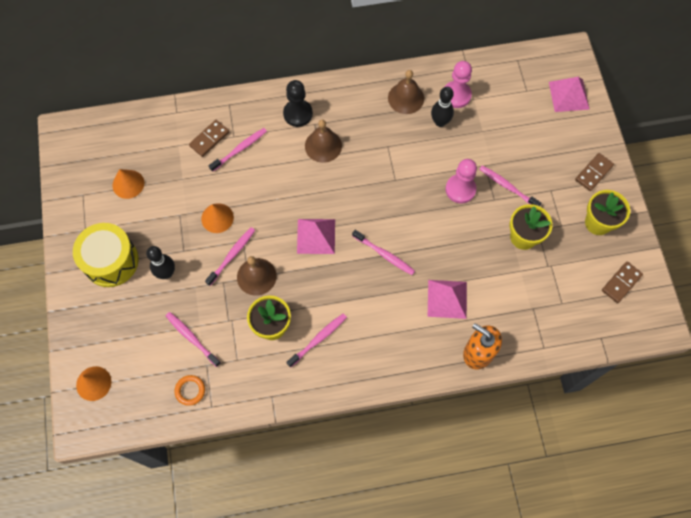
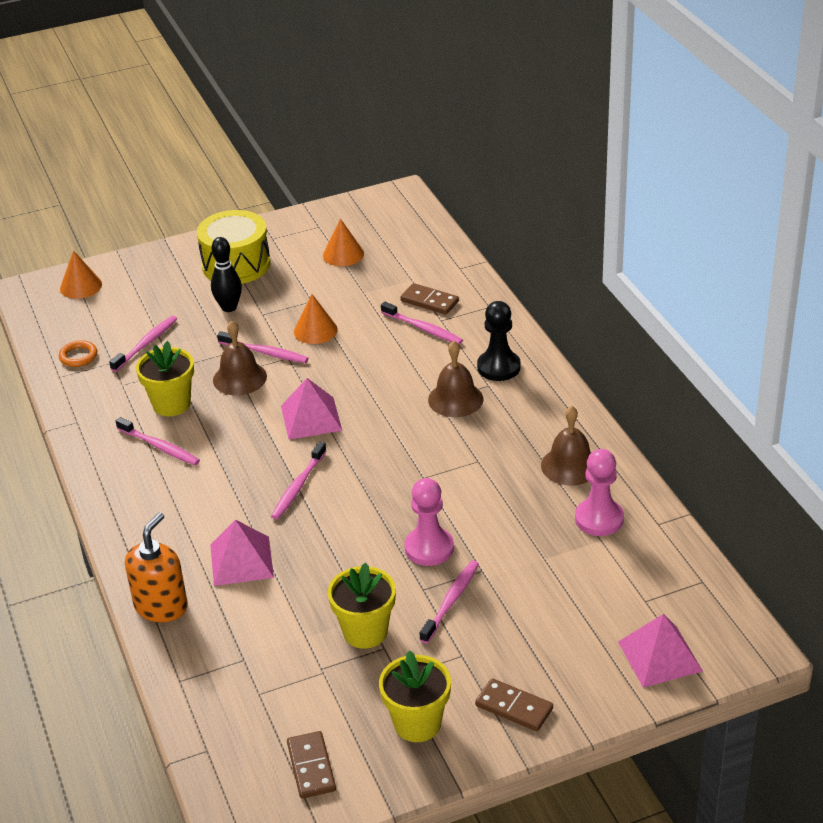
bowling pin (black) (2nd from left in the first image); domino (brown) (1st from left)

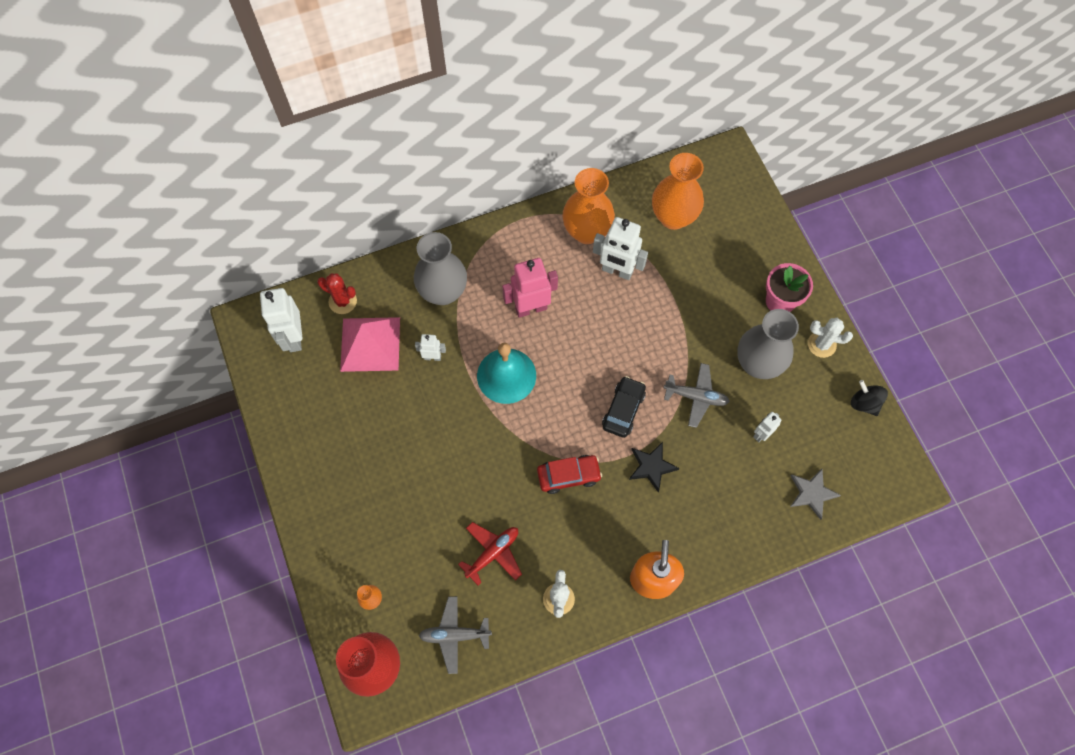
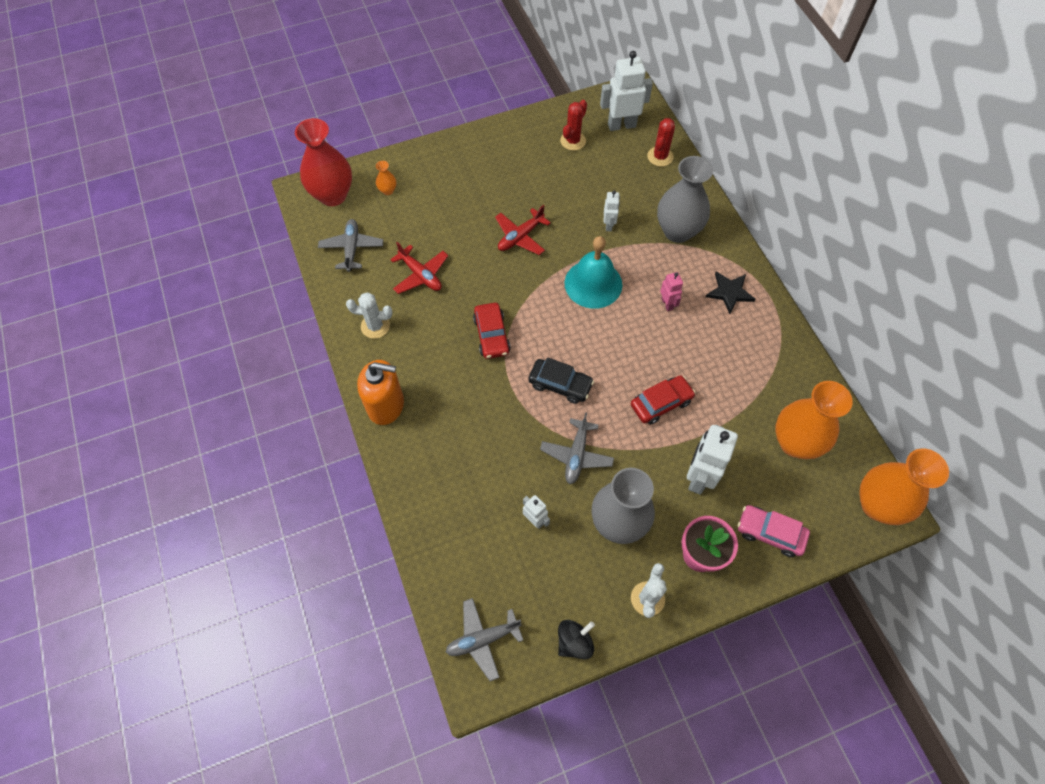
pyramid (pink); star (grey); plane (grey) (2nd from left); plane (red) (2nd from left); cactus (red) (1st from left); car (red) (2nd from left); car (pink); vase (orange) (3rd from left); robot (white) (4th from left); star (black); robot (pink)

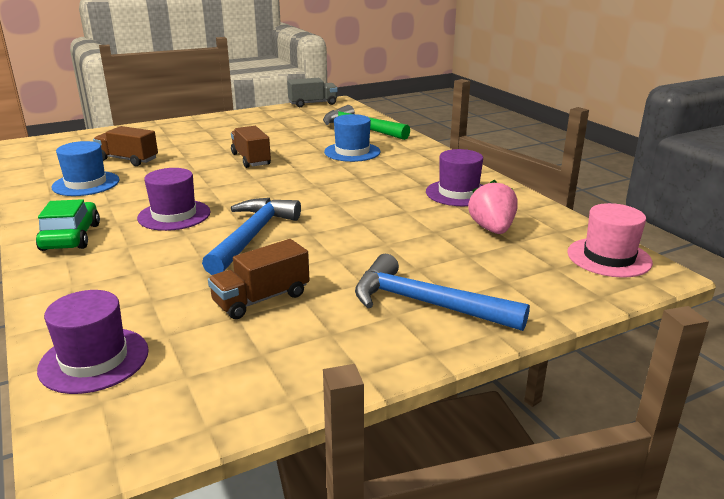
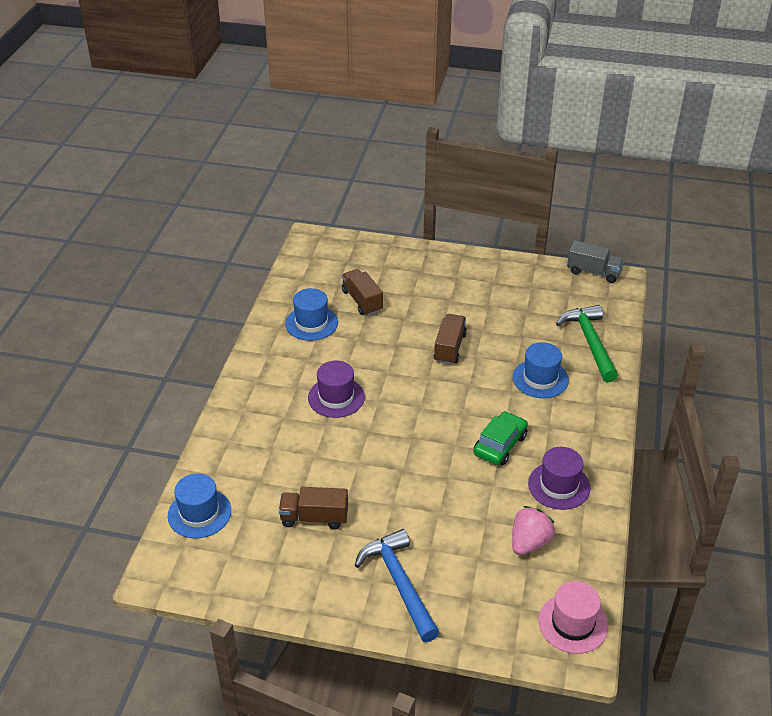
hammer (blue) (1st from left in the first image); car (green); hat (blue) (1st from left)

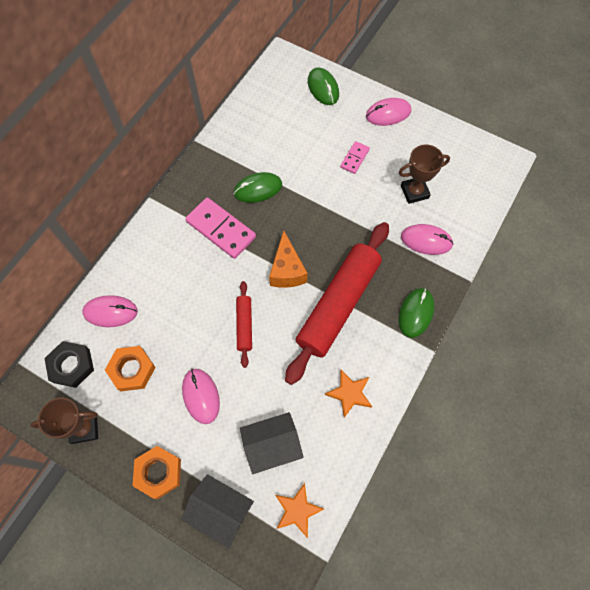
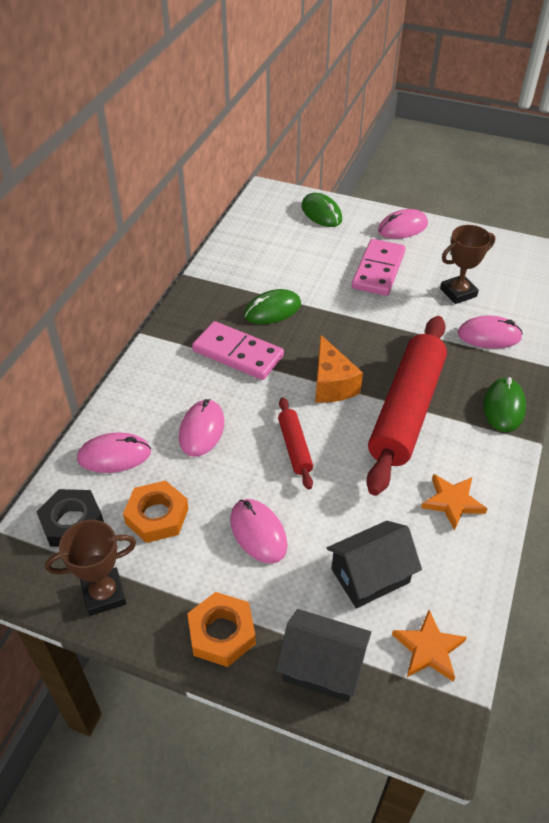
mouse (pink) (2nd from left); domino (pink) (2nd from left)

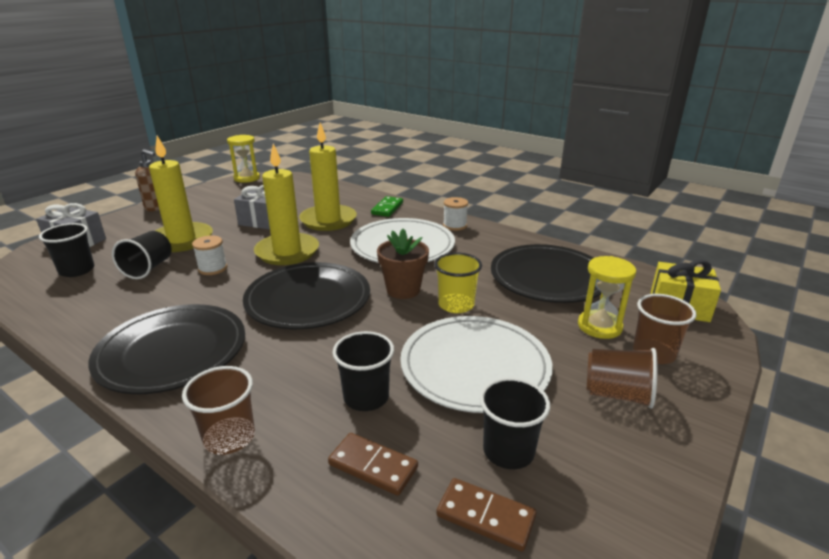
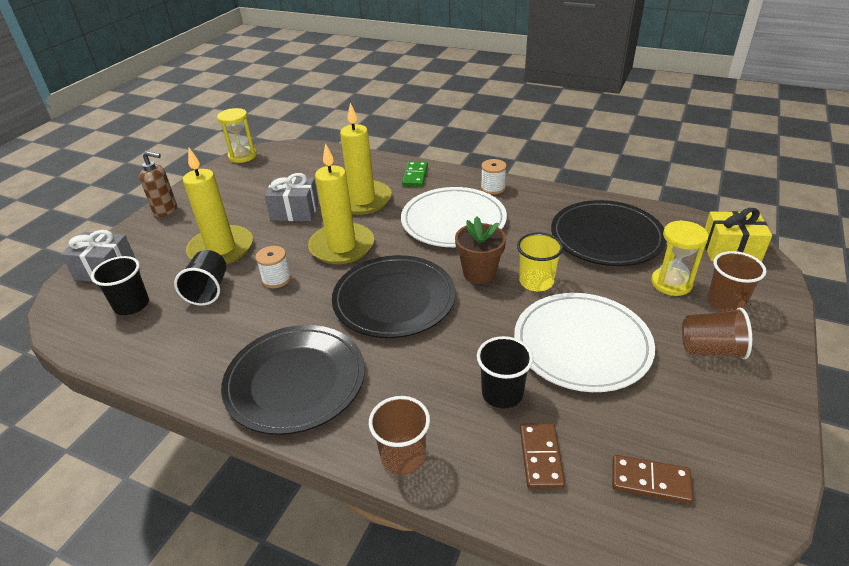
cup (black) (4th from left in the first image); domino (brown) (1st from left)

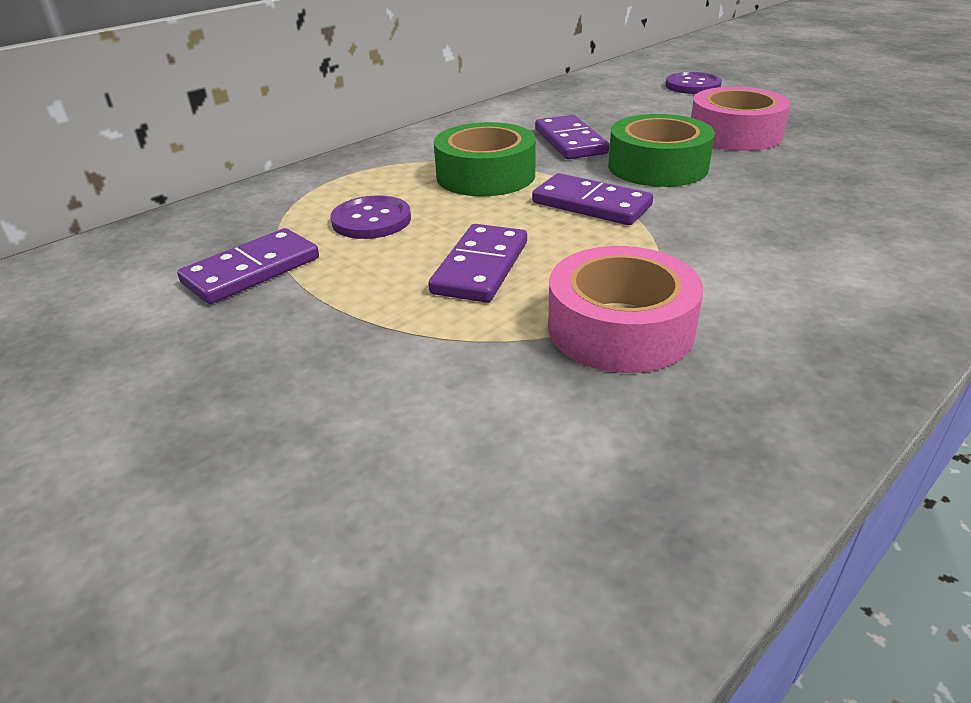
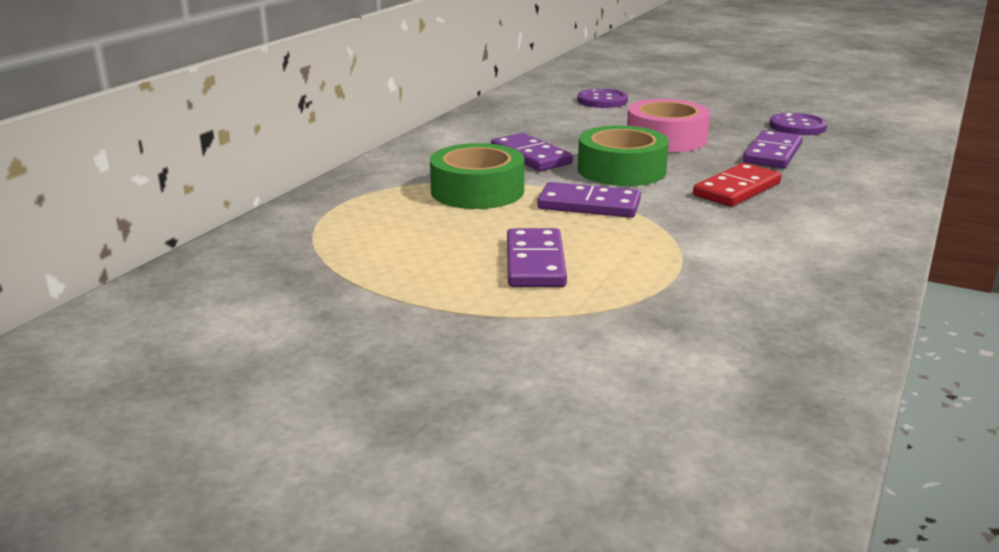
tape (pink) (1st from left in the first image); domino (red); domino (purple) (4th from left); button (purple) (2nd from left)

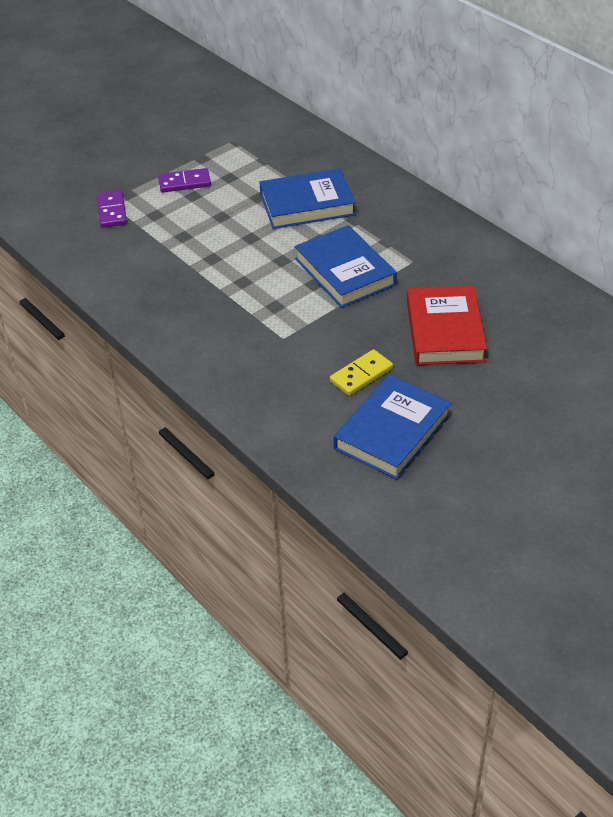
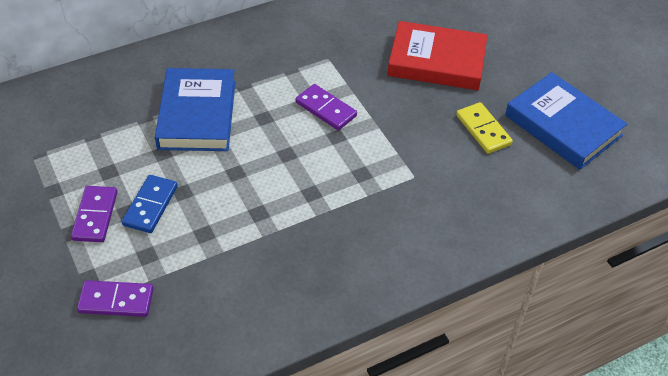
domino (blue); domino (purple) (3rd from left)

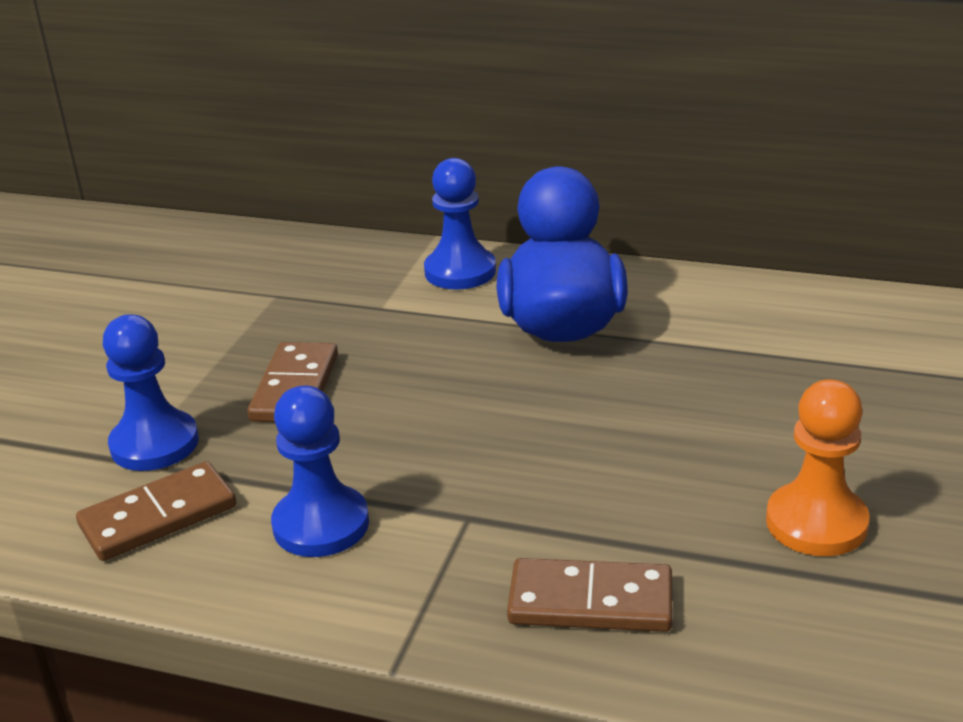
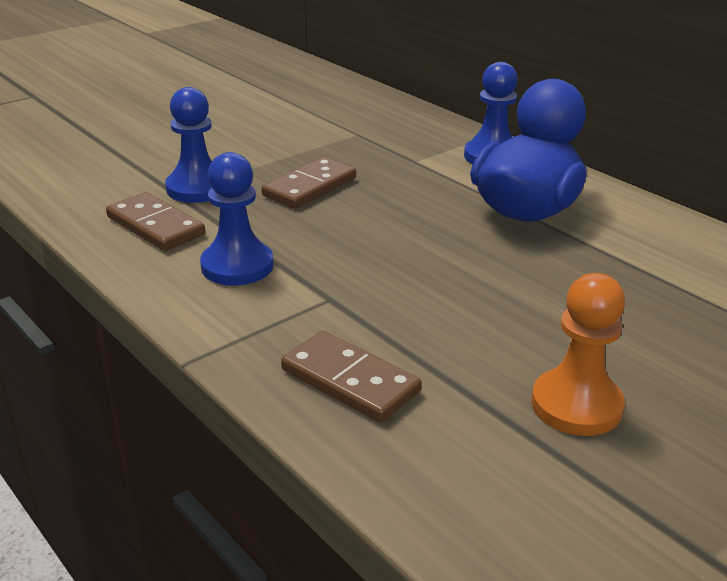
domino (brown) (1st from left)

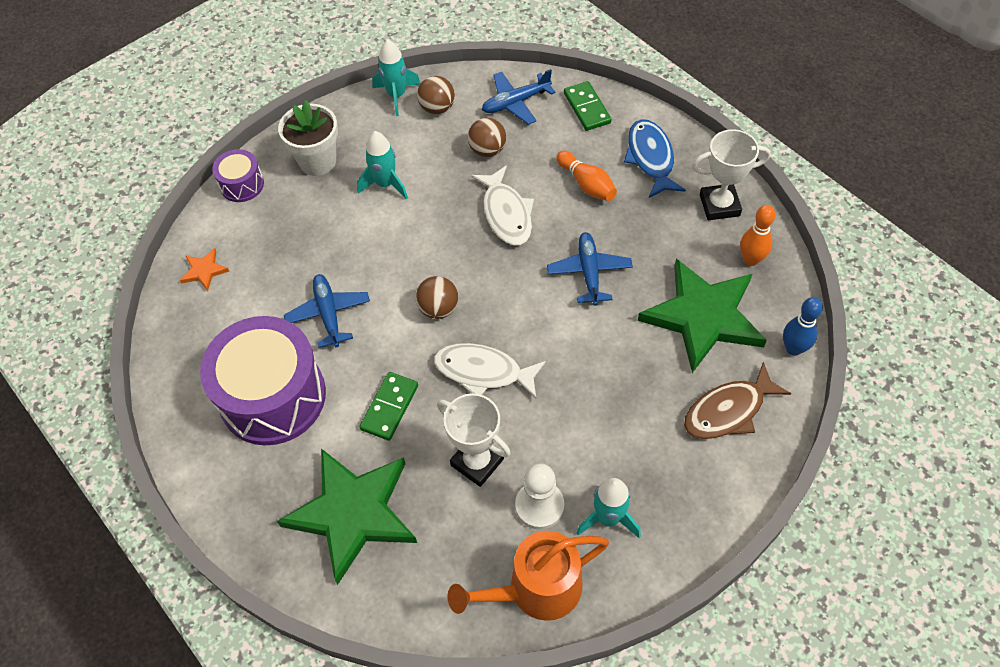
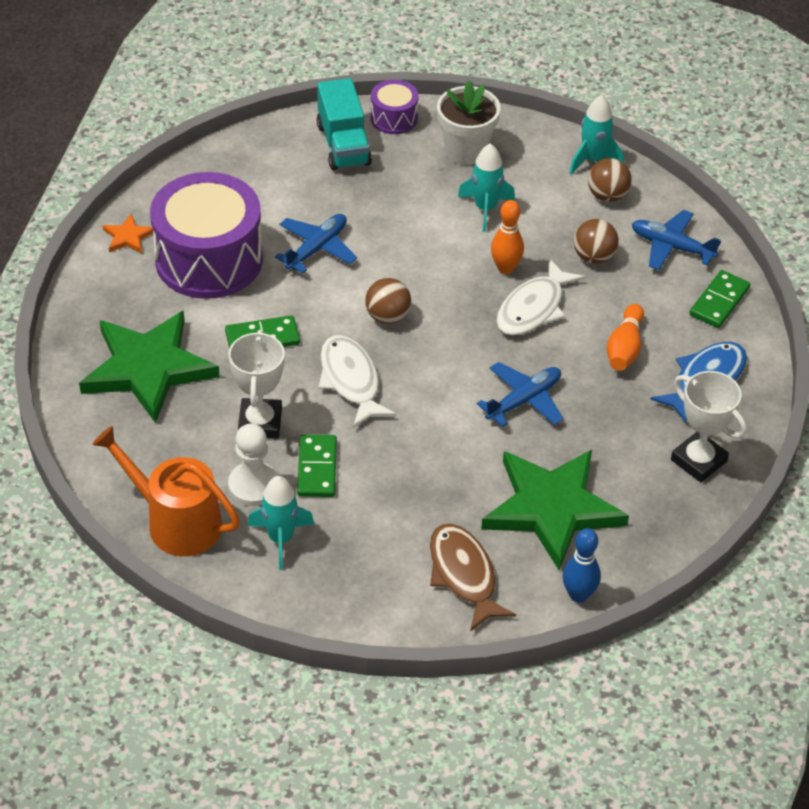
domino (green) (2nd from left); truck (turquoise); star (orange); bowling pin (orange) (1st from left); fish (brown)

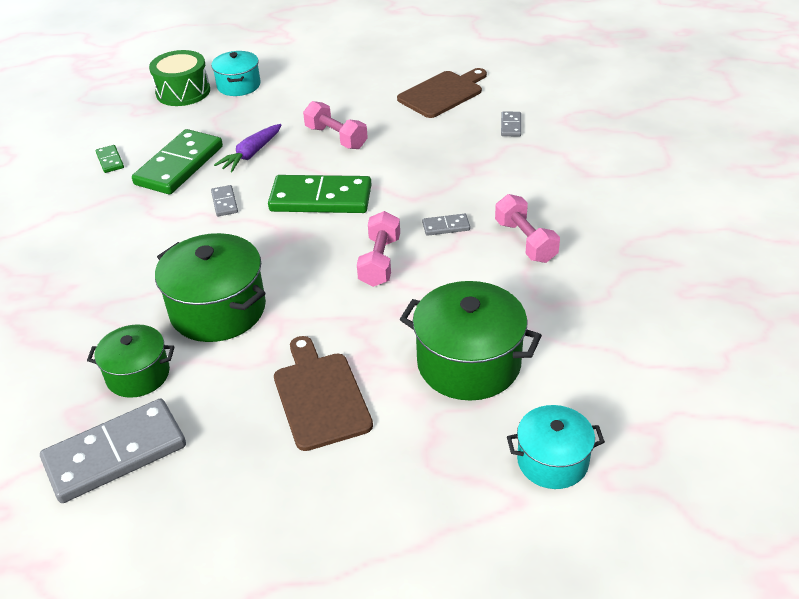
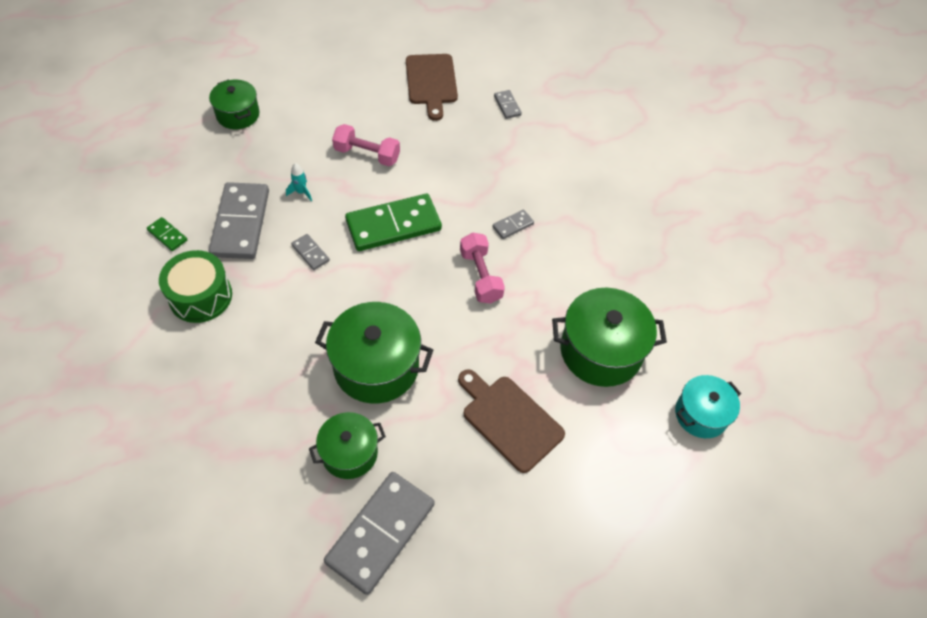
dumbbell (pink) (3rd from left in the first image); drum (green); rocket (turquoise); domino (grey) (1st from left); pot (green) (1st from left); cutting board (brown) (1st from left)

